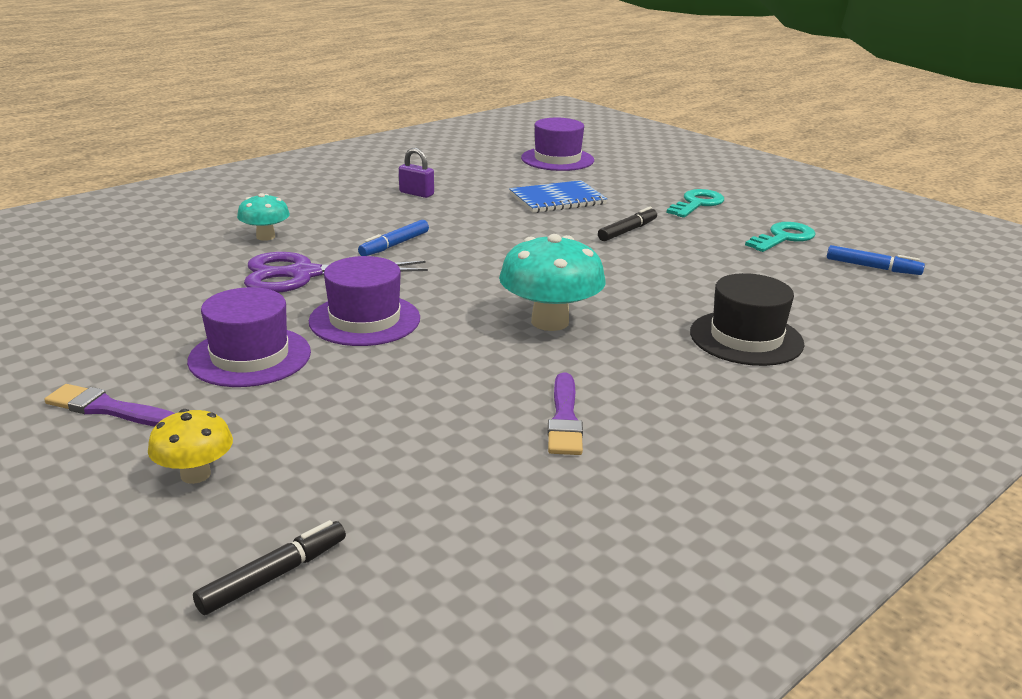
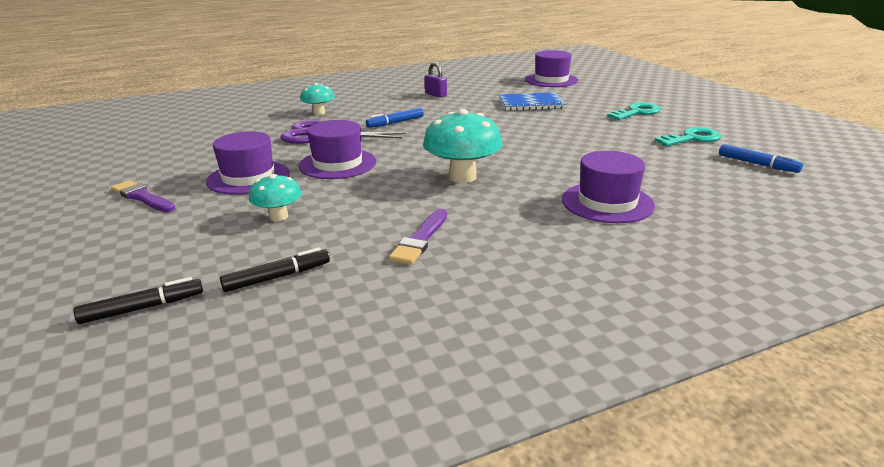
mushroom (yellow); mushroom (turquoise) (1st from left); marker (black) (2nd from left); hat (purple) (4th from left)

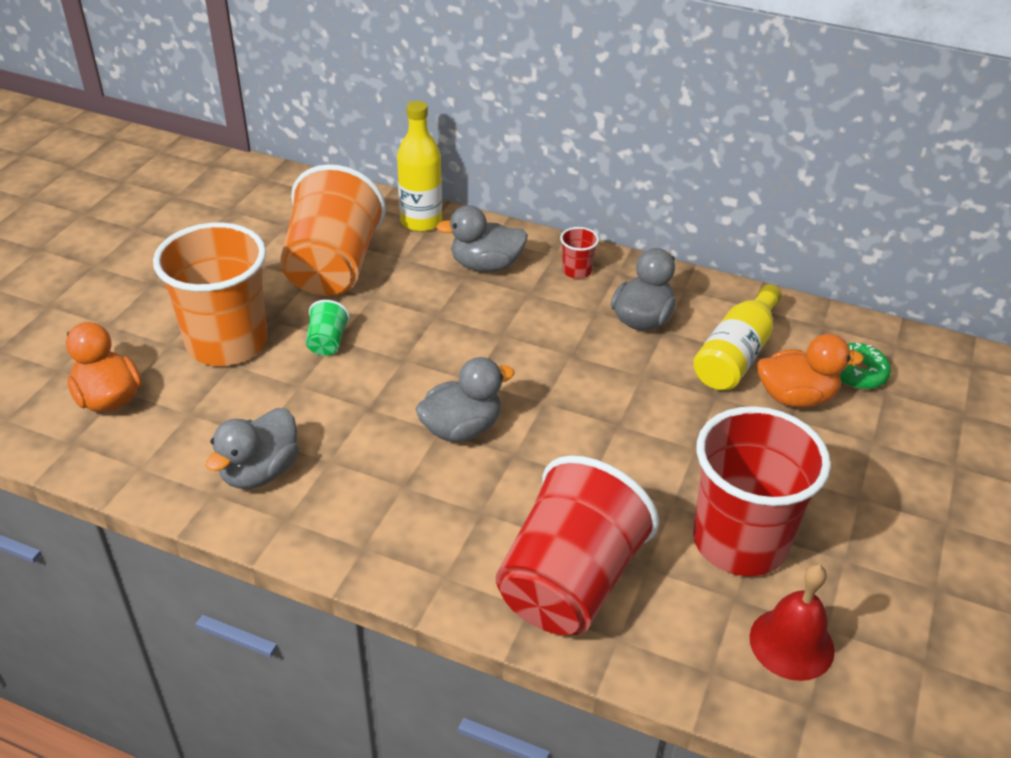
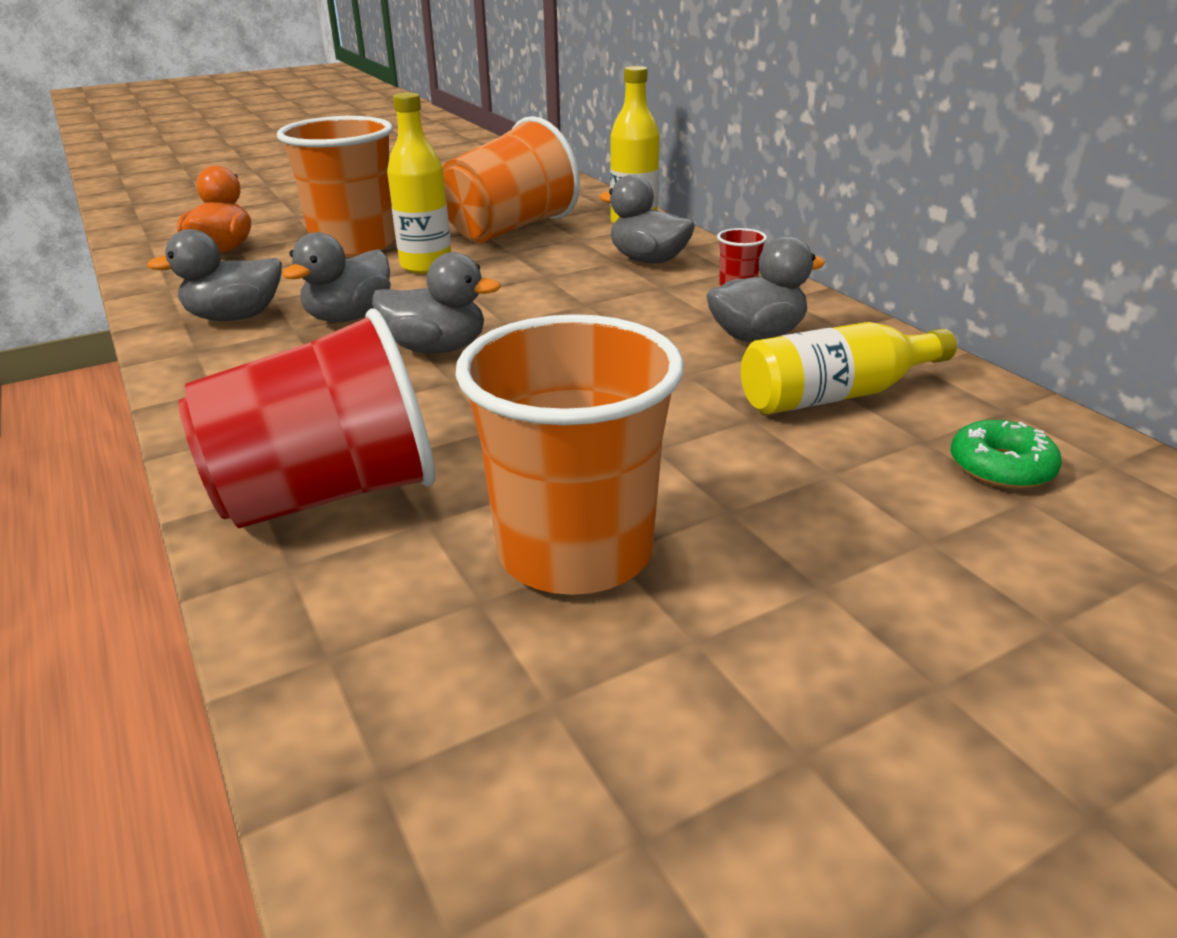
bell (red); duck (orange) (2nd from left in the first image); duck (grey) (2nd from left); bottle (yellow) (1st from left); cup (orange) (3rd from left)

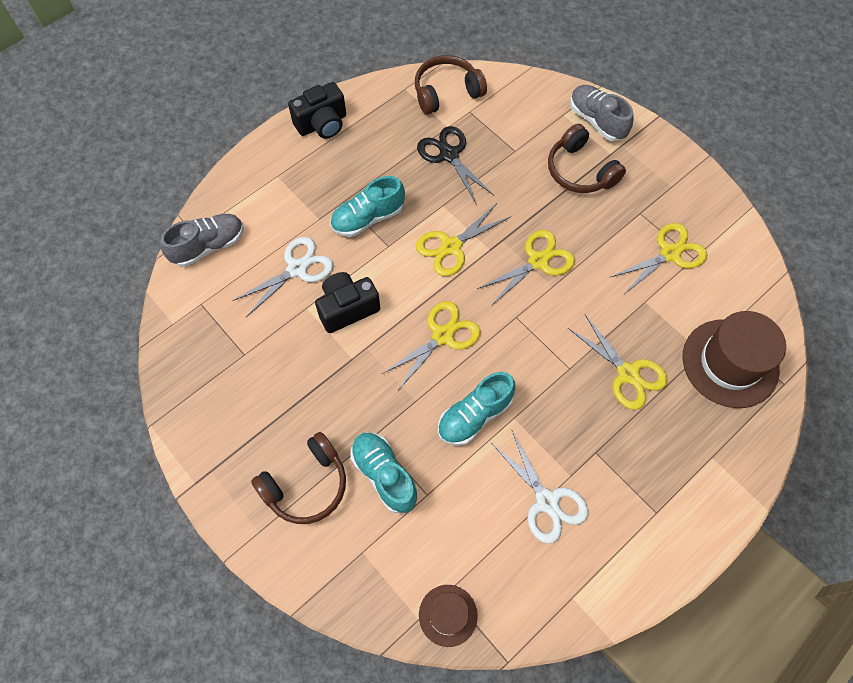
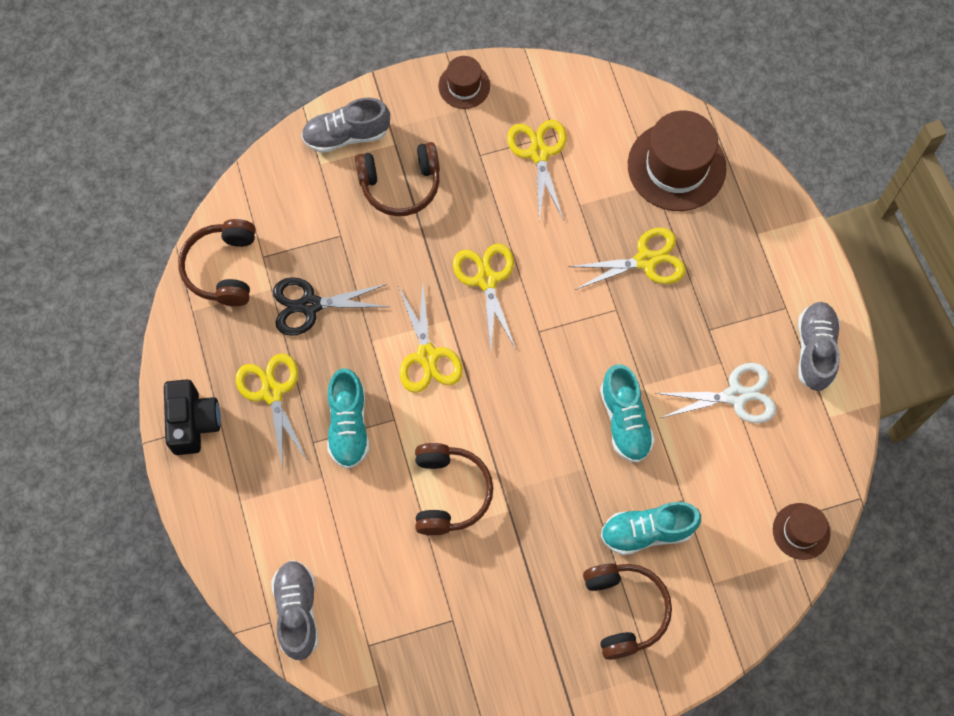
scissors (white) (1st from left in the first image); hat (brown) (1st from left); shoe (grey) (3rd from left); scissors (yellow) (1st from left); headphones (brown) (3rd from left)

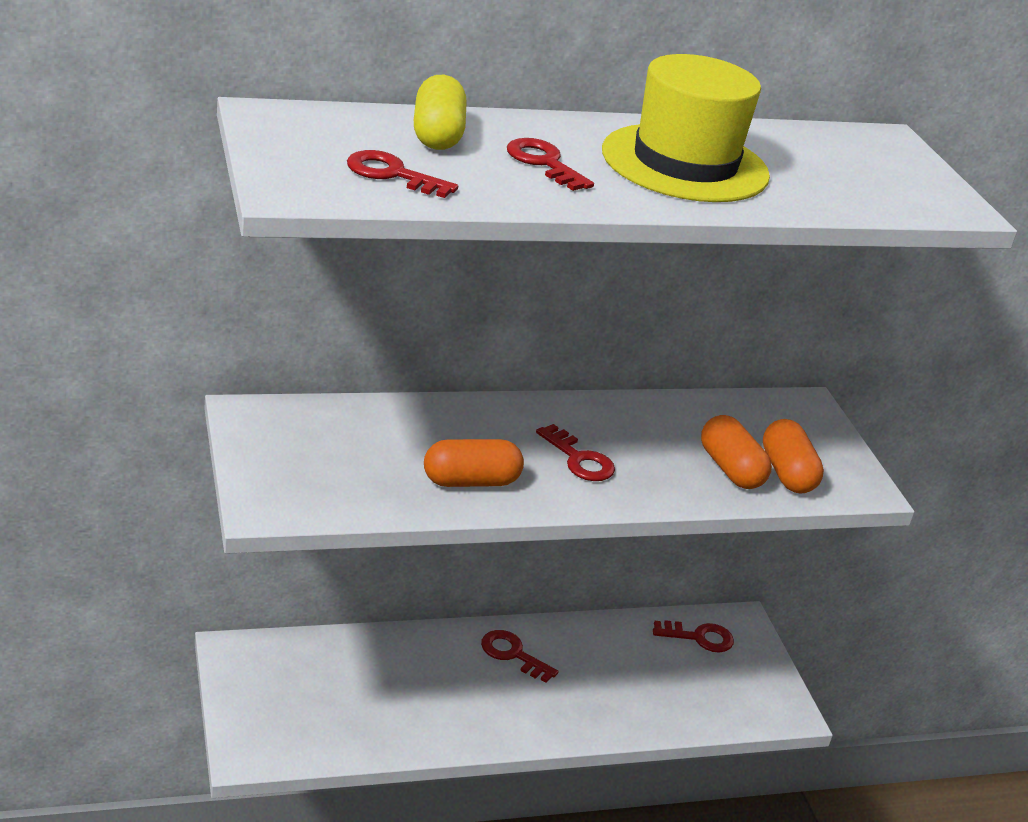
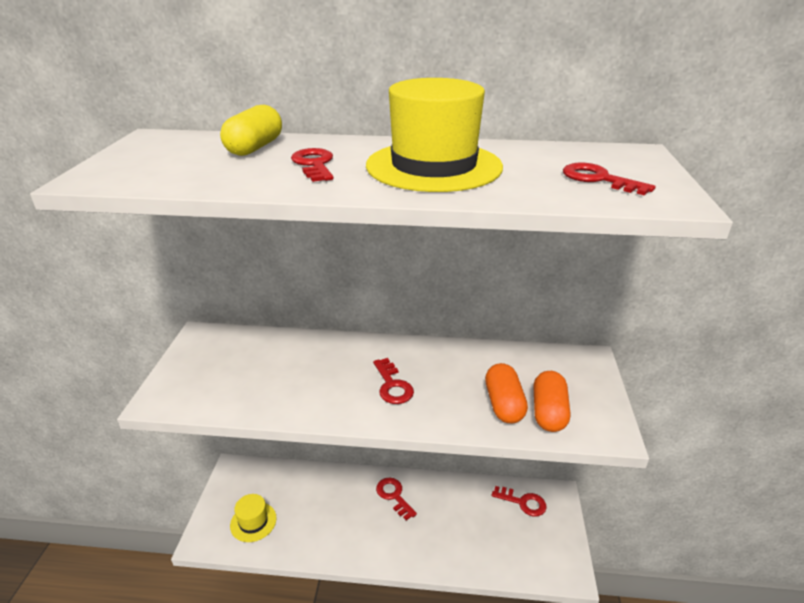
capsule (orange) (1st from left in the first image); hat (yellow) (1st from left); key (red) (5th from left)

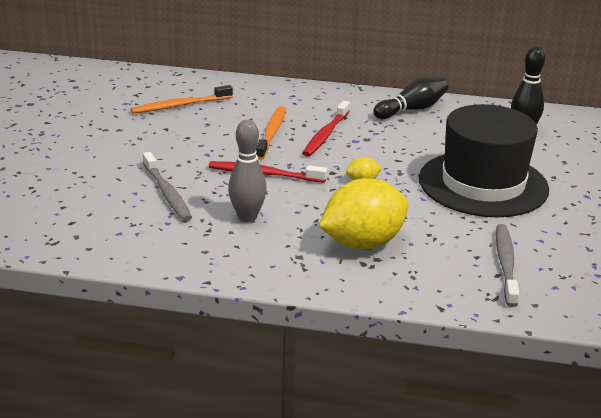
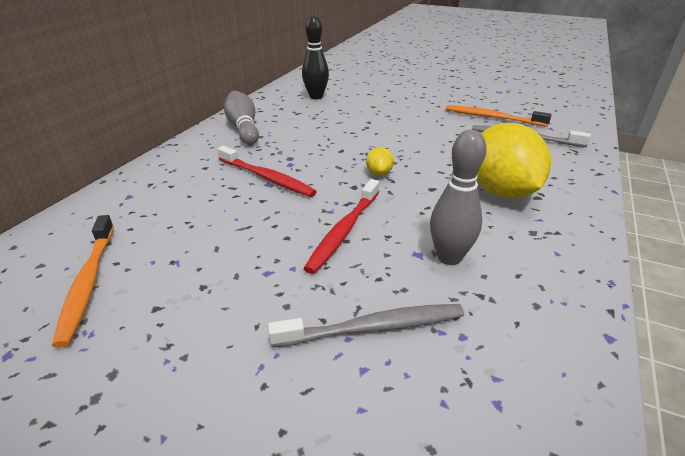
hat (black); toothbrush (orange) (2nd from left); bowling pin (grey) (1st from left)

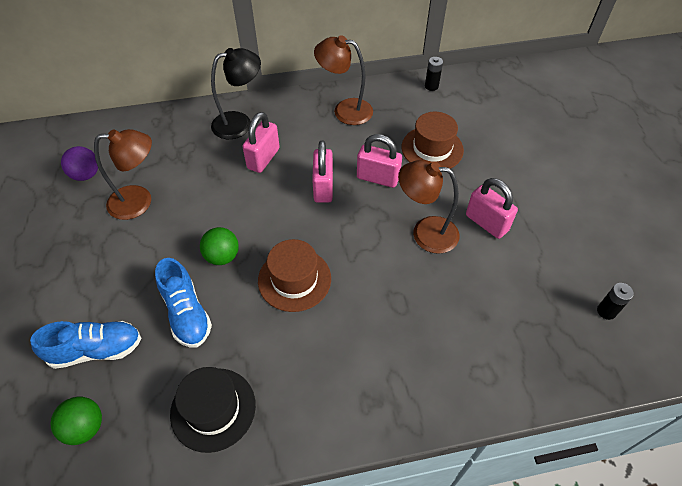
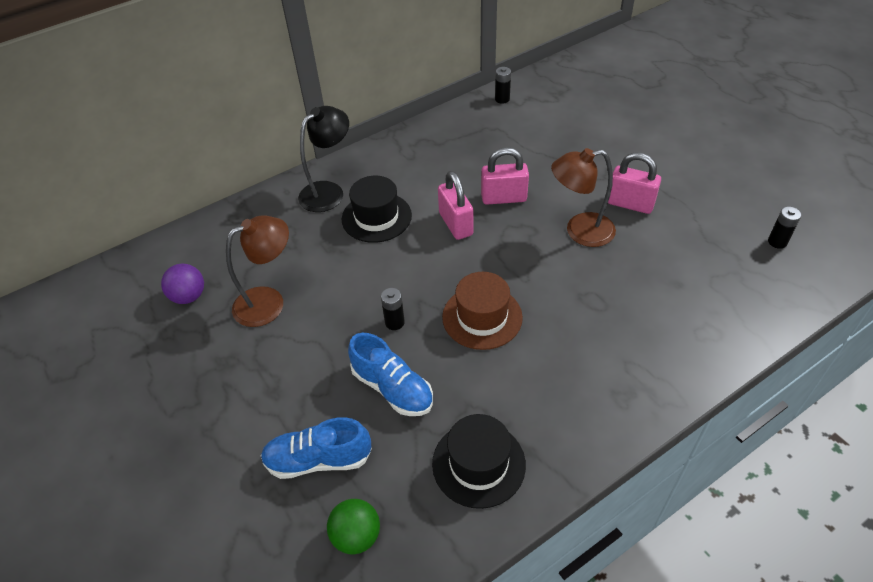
lamp (brown) (2nd from left in the first image); hat (brown) (2nd from left in the first image); battery (black) (1st from left); hat (black) (1st from left); shoe (blue) (1st from left)

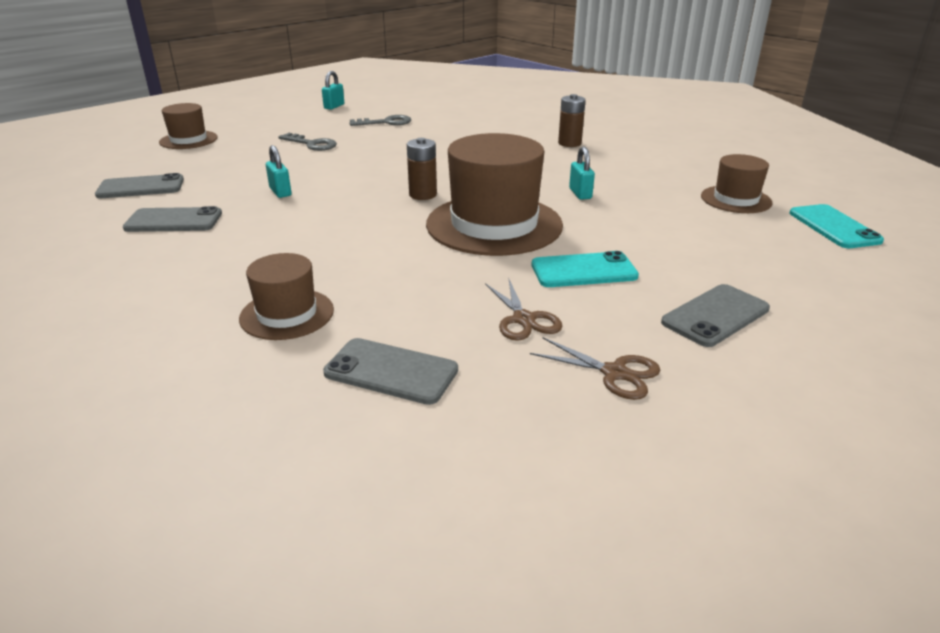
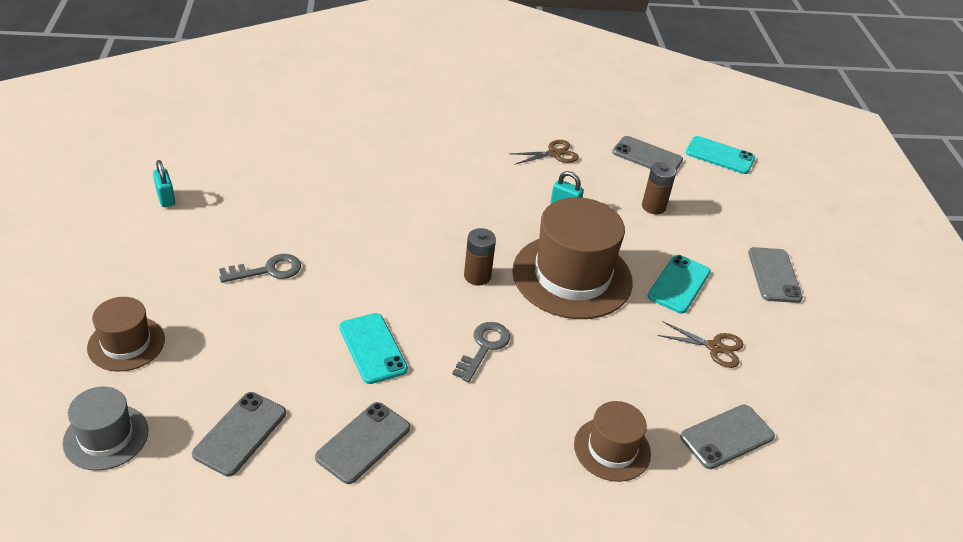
hat (grey); key (grey) (2nd from left); scissors (brown) (1st from left); battery (brown) (2nd from left); phone (turquoise) (1st from left); phone (grey) (3rd from left)

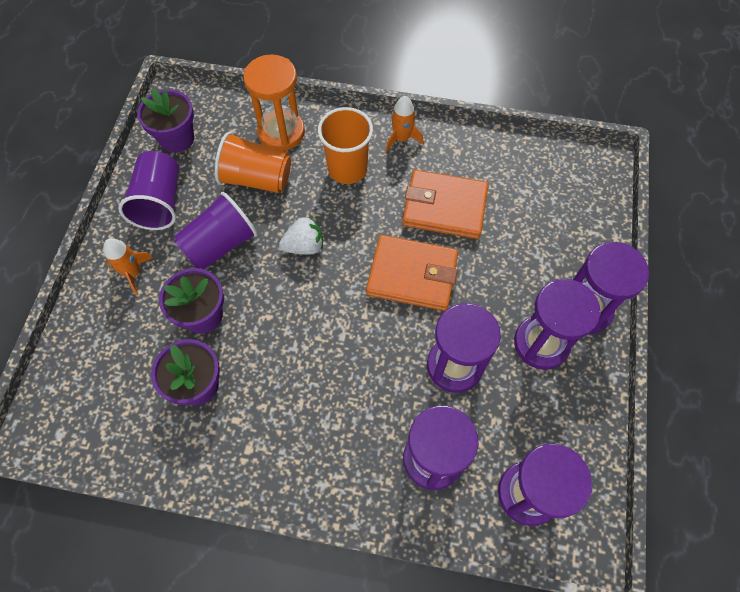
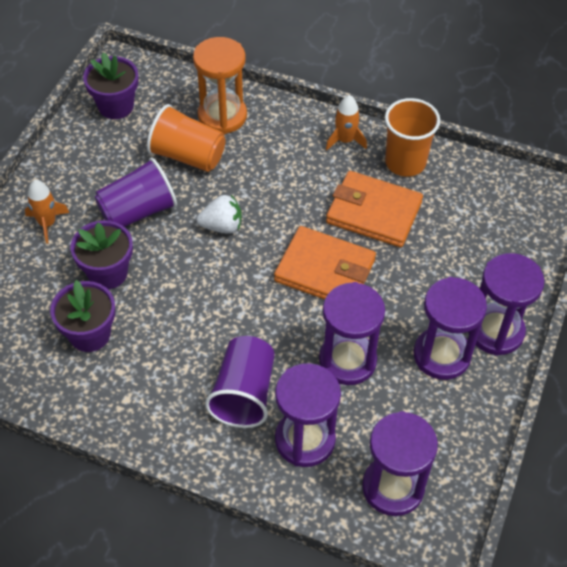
cup (purple) (2nd from left); cup (orange) (2nd from left)

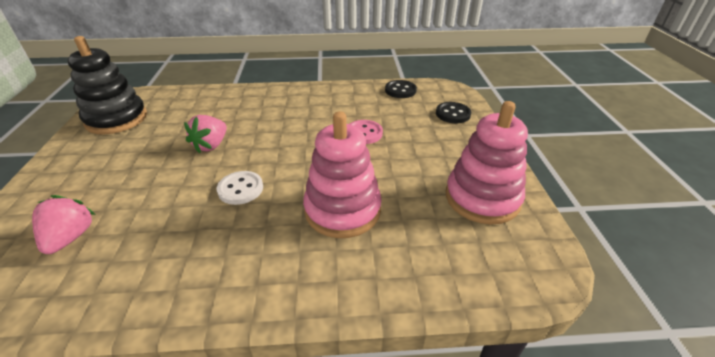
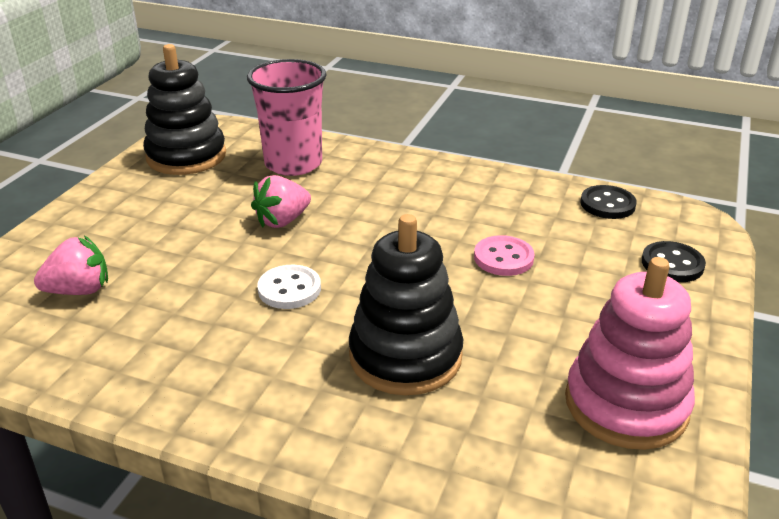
cup (pink); stacking toy (black) (2nd from left); strawberry (pink) (1st from left)

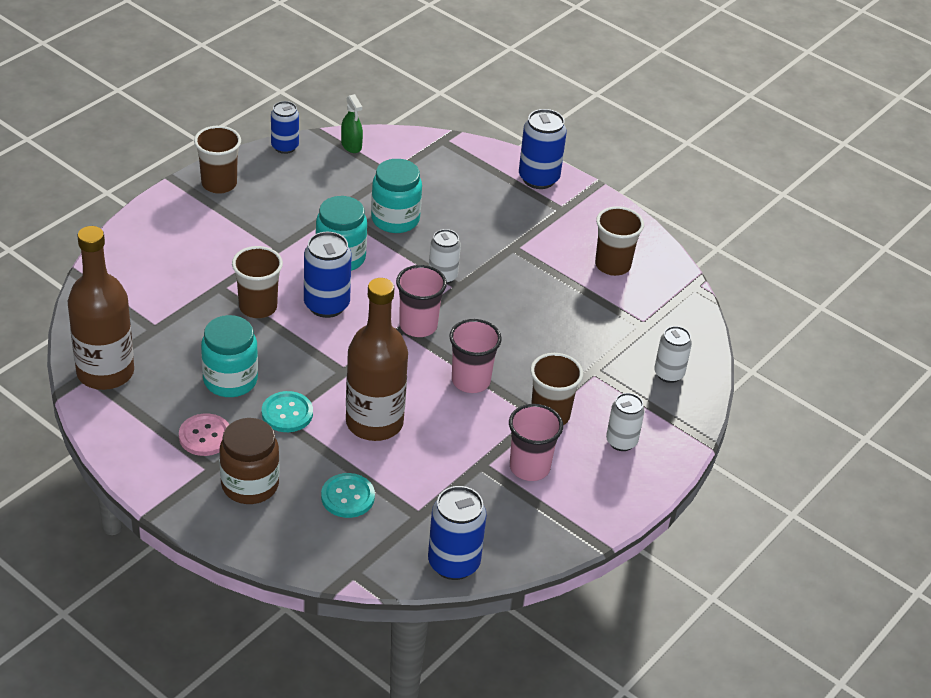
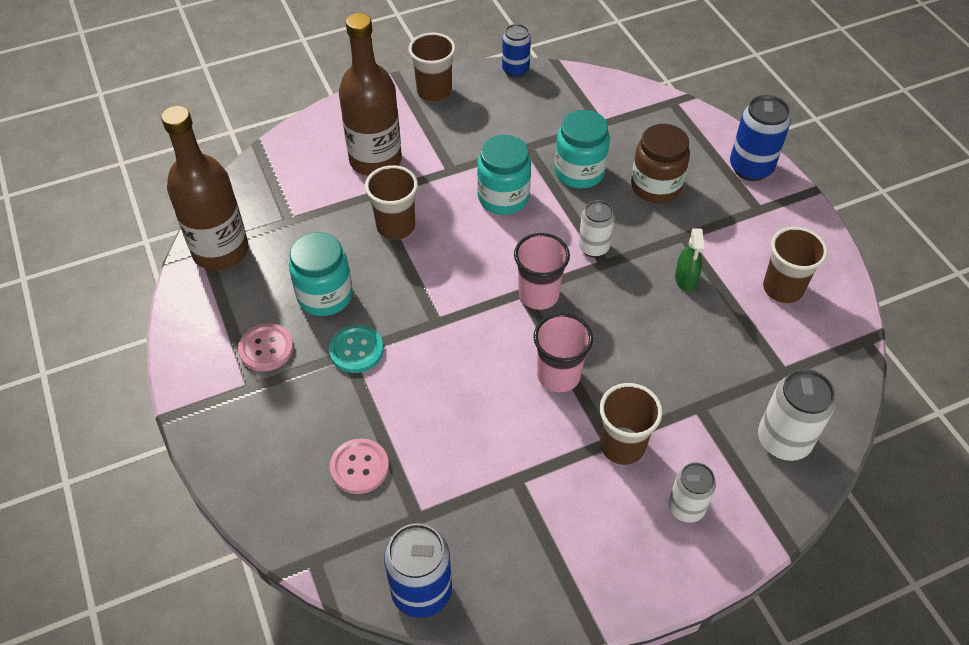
can (blue) (2nd from left in the first image); cup (pink) (3rd from left in the first image); jar (brown); spray bottle (green); bottle (brown) (2nd from left); button (pink) (2nd from left); can (white) (3rd from left)

